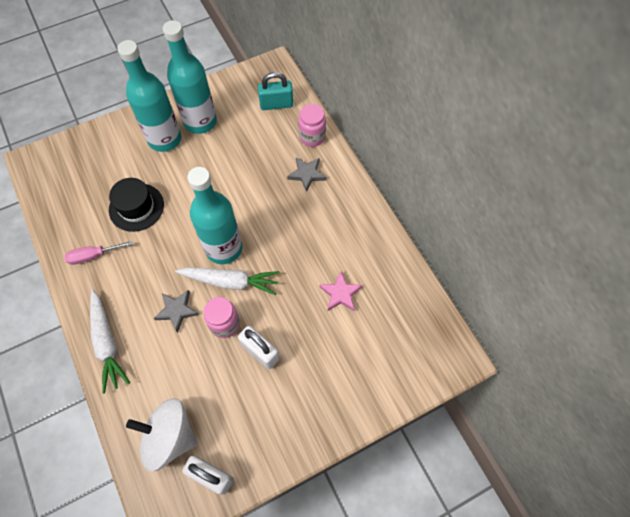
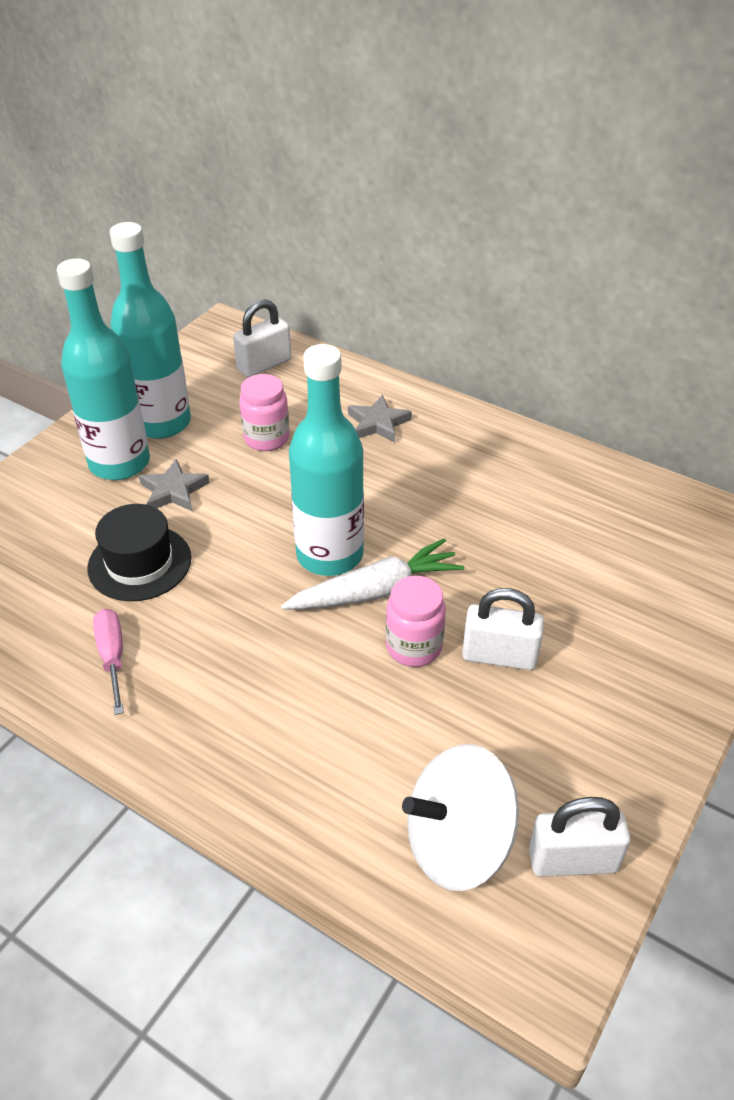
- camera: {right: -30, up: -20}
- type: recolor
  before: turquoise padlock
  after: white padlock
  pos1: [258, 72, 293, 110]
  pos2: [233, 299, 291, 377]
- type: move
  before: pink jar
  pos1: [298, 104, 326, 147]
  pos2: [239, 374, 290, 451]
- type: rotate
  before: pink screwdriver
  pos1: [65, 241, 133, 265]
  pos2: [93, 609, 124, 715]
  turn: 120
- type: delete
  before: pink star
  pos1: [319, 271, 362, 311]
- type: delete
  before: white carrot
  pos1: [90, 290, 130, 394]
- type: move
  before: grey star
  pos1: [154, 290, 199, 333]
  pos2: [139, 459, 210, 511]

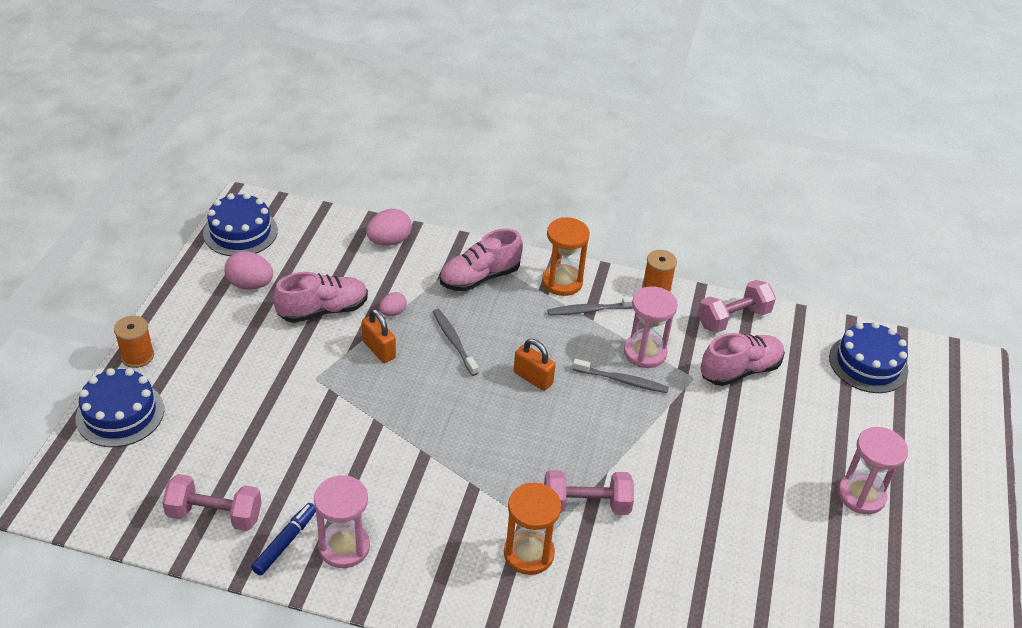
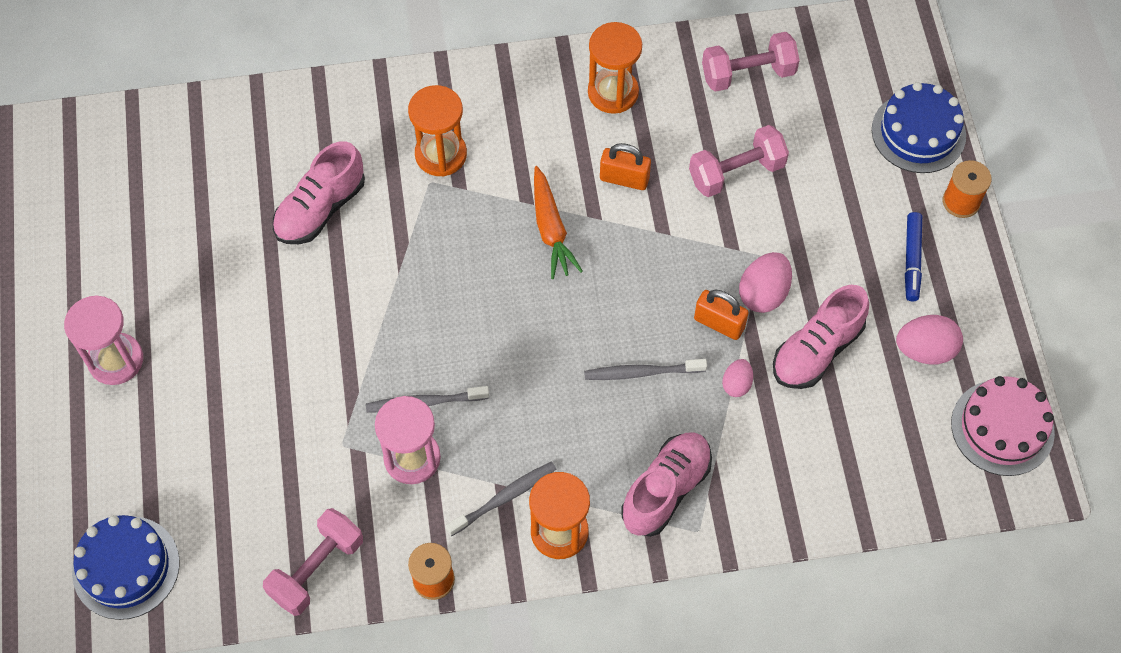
- camera: {right: 160, up: 20}
- type: recolor
  before: blue cake
  after: pink cake
  pos1: [203, 193, 278, 256]
  pos2: [951, 376, 1055, 476]
- type: move
  before: pink egg
  pos1: [366, 209, 412, 246]
  pos2: [739, 252, 792, 313]
- type: rotate
  before: grey toothbrush
  pos1: [433, 309, 479, 376]
  pos2: [584, 359, 707, 380]
  turn: 135
- type: move
  before: pink shoe
  pos1: [701, 333, 785, 386]
  pos2: [273, 141, 365, 244]
- type: move
  before: orange padlock
  pos1: [514, 339, 556, 391]
  pos2: [600, 143, 651, 190]
- type: move
  before: pink dumbbell
  pos1: [544, 470, 634, 515]
  pos2: [689, 125, 789, 197]
- type: recolor
  before: pink hourglass
  after: orange hourglass
  pos1: [314, 475, 370, 568]
  pos2: [588, 22, 642, 114]
- type: move
  before: blue marker
  pos1: [251, 503, 316, 575]
  pos2: [905, 212, 922, 301]
- type: insert
  after: orange carrot
  pos2: [534, 166, 583, 279]

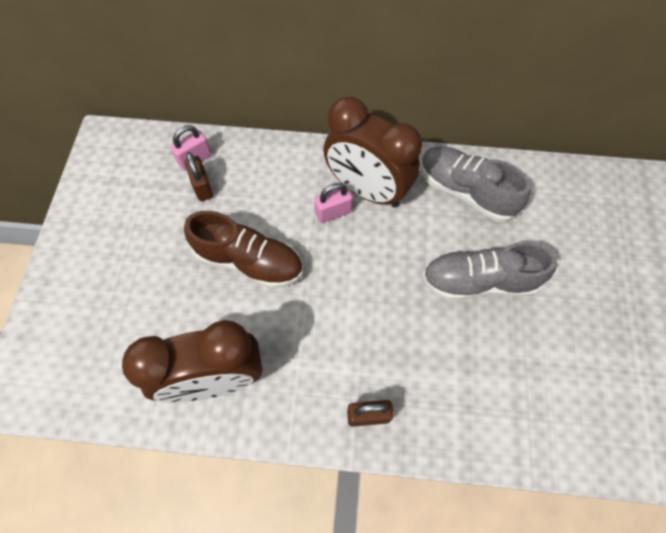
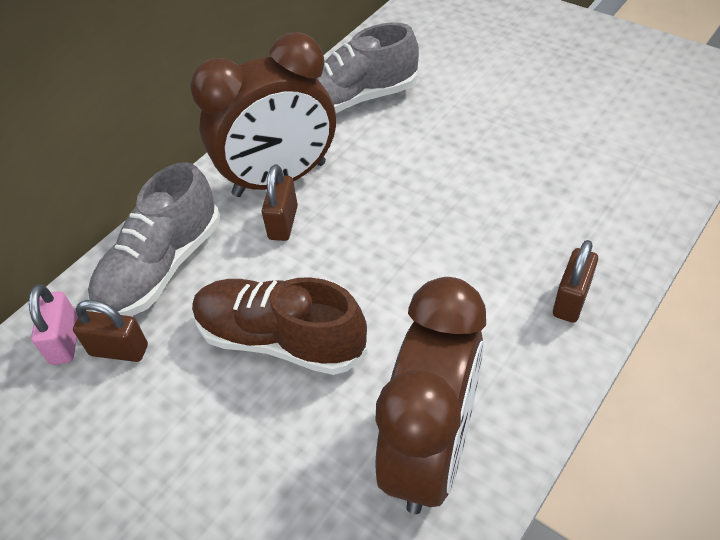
- camera: {right: -55, up: -15}
- type: recolor
  before: pink padlock
  after: brown padlock
  pos1: [314, 183, 353, 223]
  pos2: [262, 164, 298, 241]
- type: rotate
  before: brown shoe
  pos1: [184, 211, 303, 288]
  pos2: [192, 277, 368, 375]
  turn: -120
- type: move
  before: grey shoe
  pos1: [422, 242, 557, 300]
  pos2: [88, 162, 220, 316]

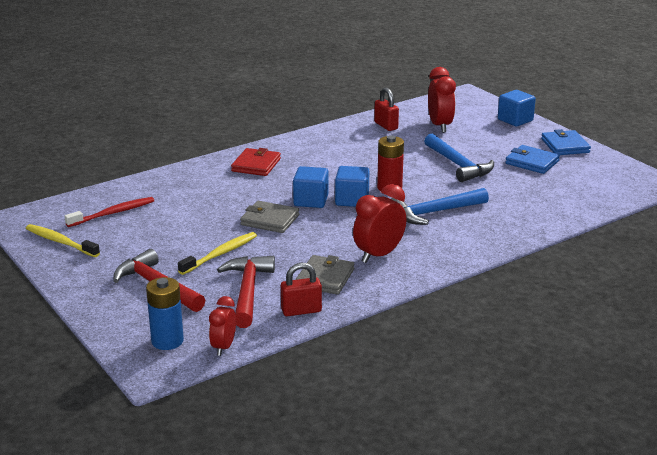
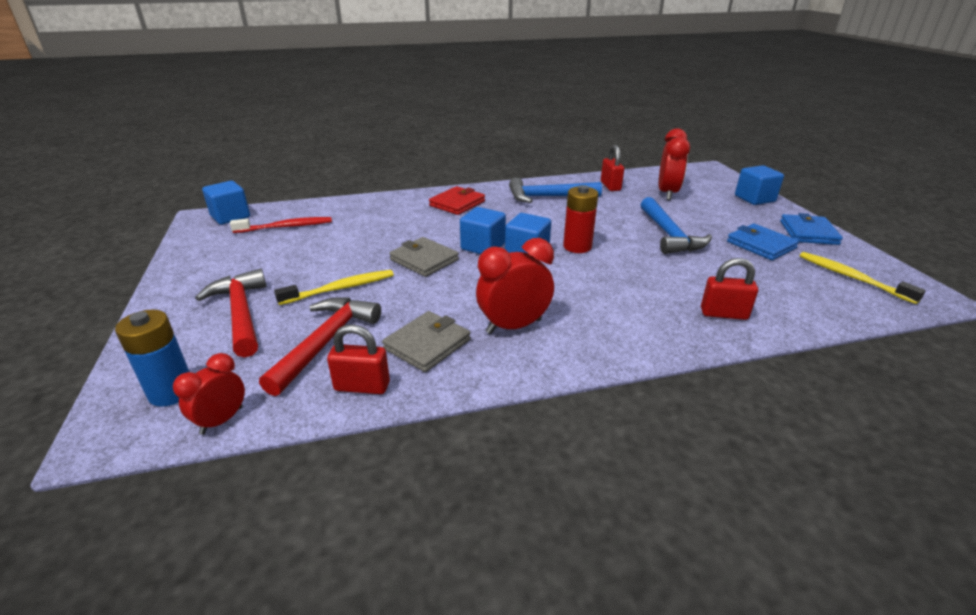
- camera: {right: 20, up: 5}
- type: move
  before: blue hammer
  pos1: [391, 188, 489, 225]
  pos2: [509, 178, 602, 203]
- type: move
  before: yellow toothbrush
  pos1: [26, 224, 100, 257]
  pos2: [800, 252, 926, 304]
- type: insert
  after: blue cube
  pos2: [202, 181, 250, 225]
- type: insert
  after: red padlock
  pos2: [701, 258, 758, 320]

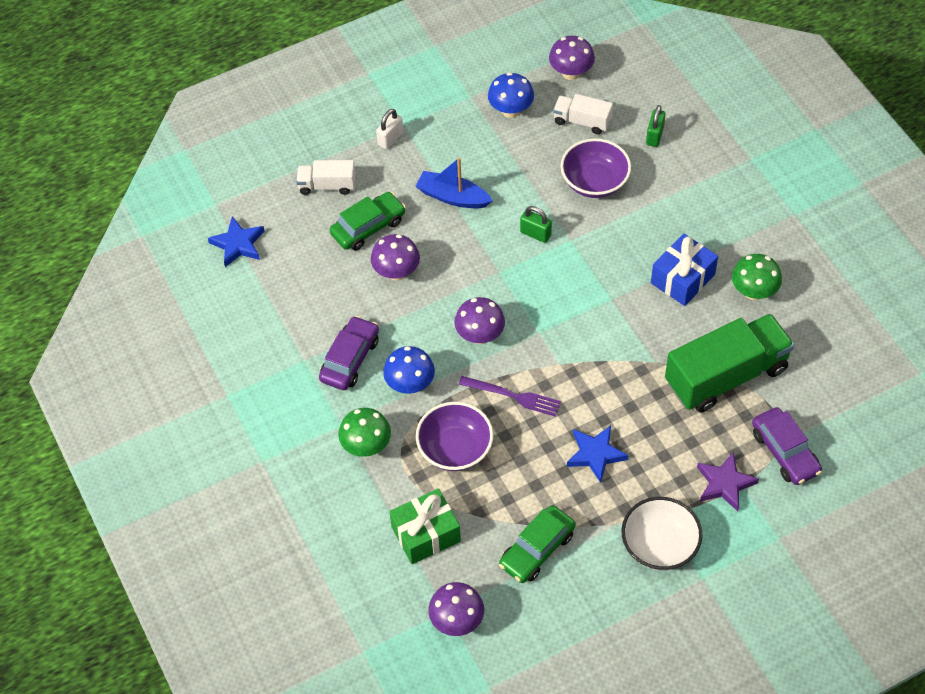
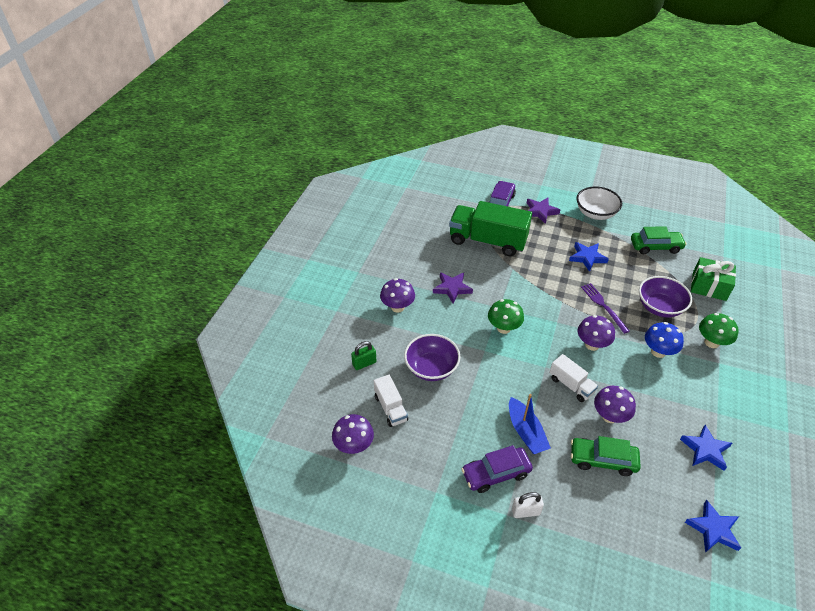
- camera: {right: -135, up: -10}
- type: delete
  before: blue mushroom
  pos1: [488, 72, 534, 118]
- type: move
  before: white truck
  pos1: [296, 160, 355, 195]
  pos2: [550, 354, 598, 402]
- type: delete
  before: green padlock
  pos1: [520, 206, 552, 243]
- type: replace
  before: blue gift
  after: purple star
  pos1: [651, 234, 718, 306]
  pos2: [433, 272, 473, 303]
- type: move
  before: green mushroom
  pos1: [732, 254, 782, 300]
  pos2: [488, 299, 524, 334]
- type: move
  before: purple car
  pos1: [319, 316, 379, 390]
  pos2: [462, 445, 533, 493]
- type: move
  before: purple mushroom
  pos1: [428, 582, 484, 636]
  pos2: [380, 278, 415, 313]
- type: insert
  after: blue star
  pos2: [680, 425, 732, 471]

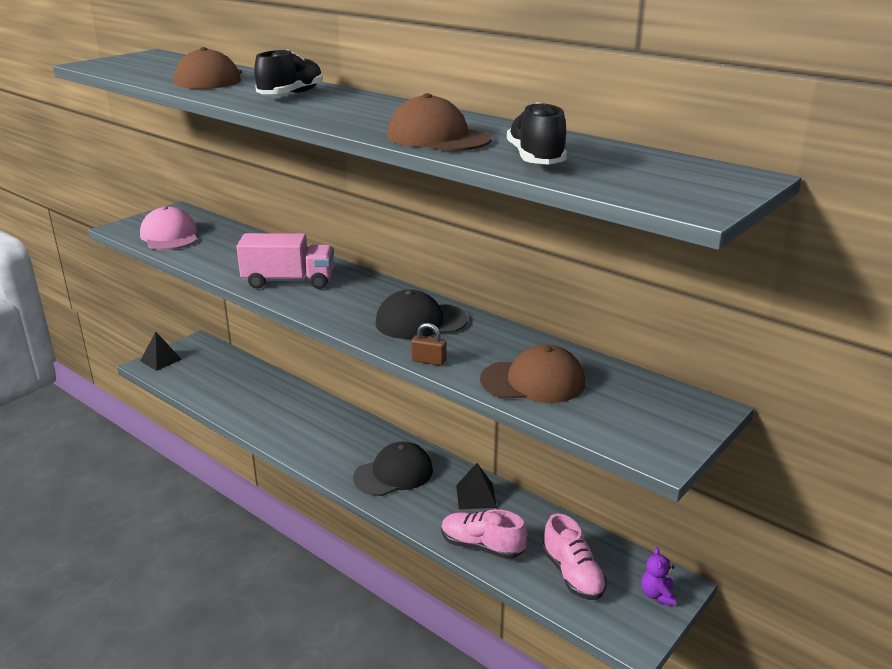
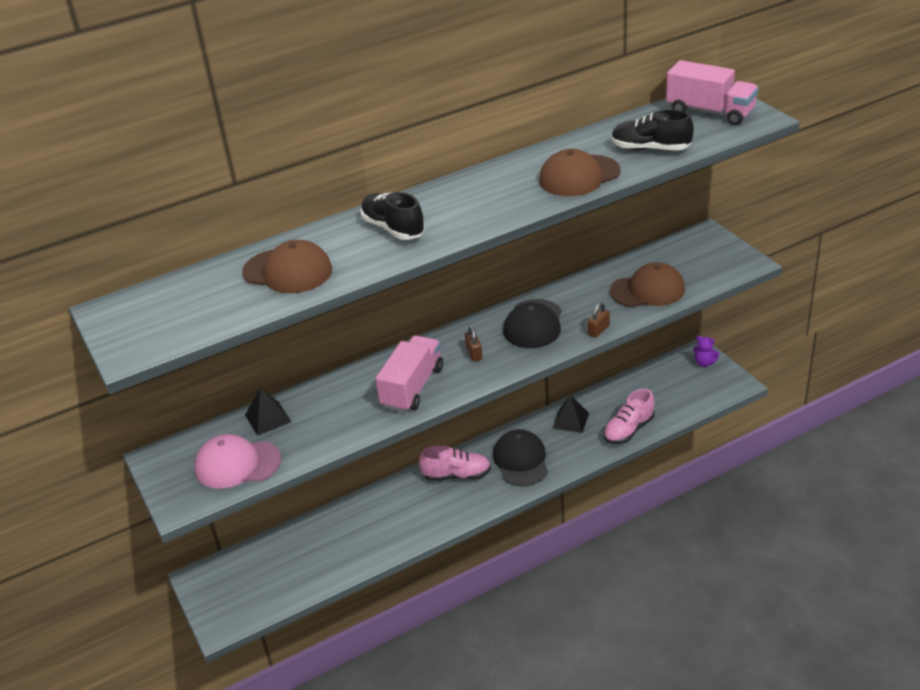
- camera: {right: -65, up: 10}
- type: move
  before: black pyramid
  pos1: [140, 332, 182, 371]
  pos2: [245, 388, 291, 436]
- type: rotate
  before: brown cap
  pos1: [480, 344, 585, 403]
  pos2: [610, 262, 685, 307]
  turn: 60
- type: move
  before: pink shoe
  pos1: [542, 513, 607, 600]
  pos2: [419, 445, 491, 481]
- type: insert
  after: pink truck
  pos2: [666, 60, 758, 125]
- type: insert
  after: brown padlock
  pos2: [465, 325, 482, 361]

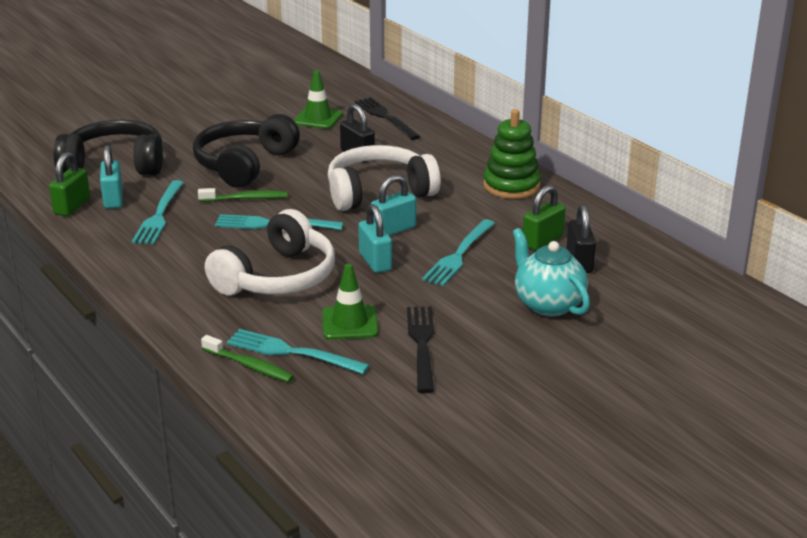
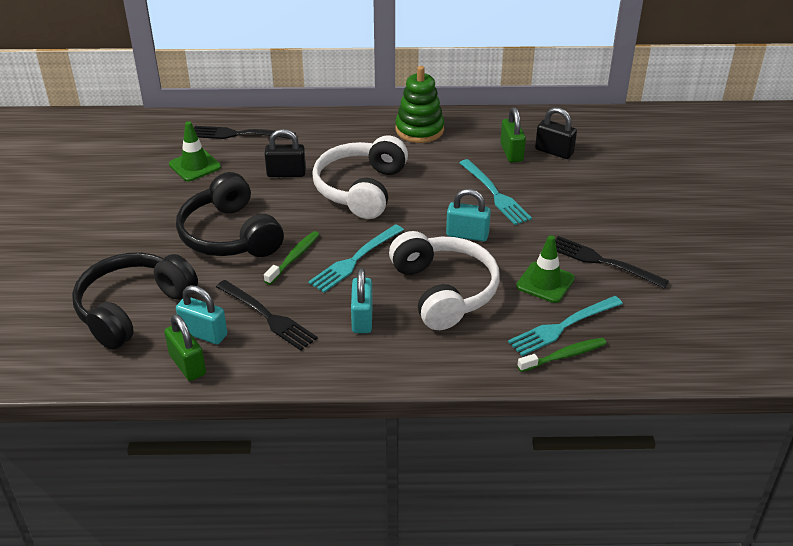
- camera: {right: -55, up: 10}
- type: move
  before: turquoise padlock
  pos1: [371, 175, 416, 236]
  pos2: [351, 268, 373, 333]
- type: recolor
  before: turquoise fork
  after: black fork
  pos1: [132, 180, 184, 244]
  pos2: [216, 280, 318, 351]
- type: delete
  before: turquoise teapot
  pos1: [513, 228, 590, 317]

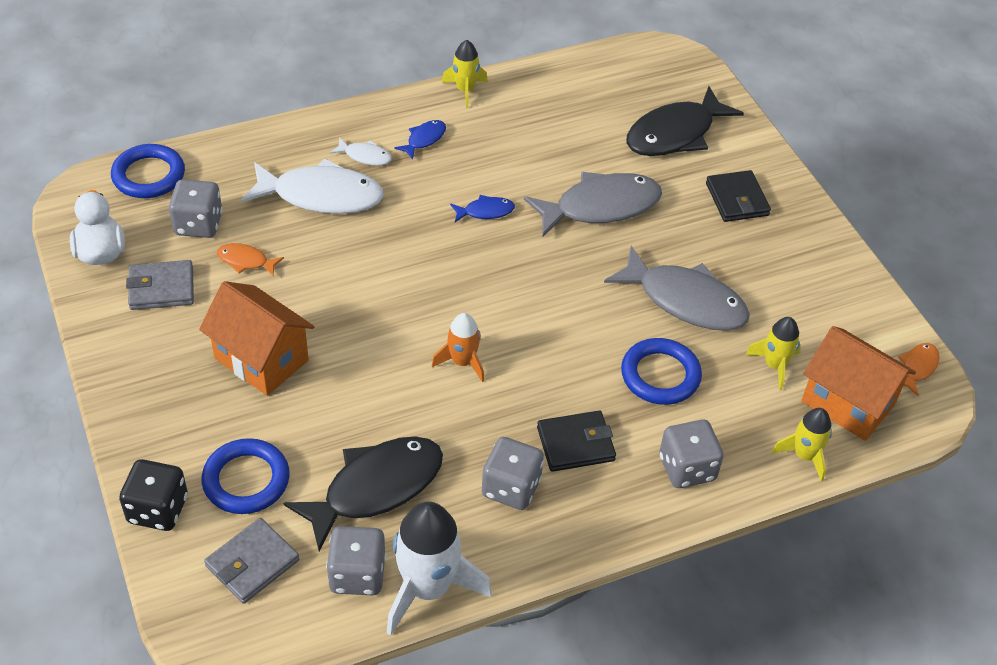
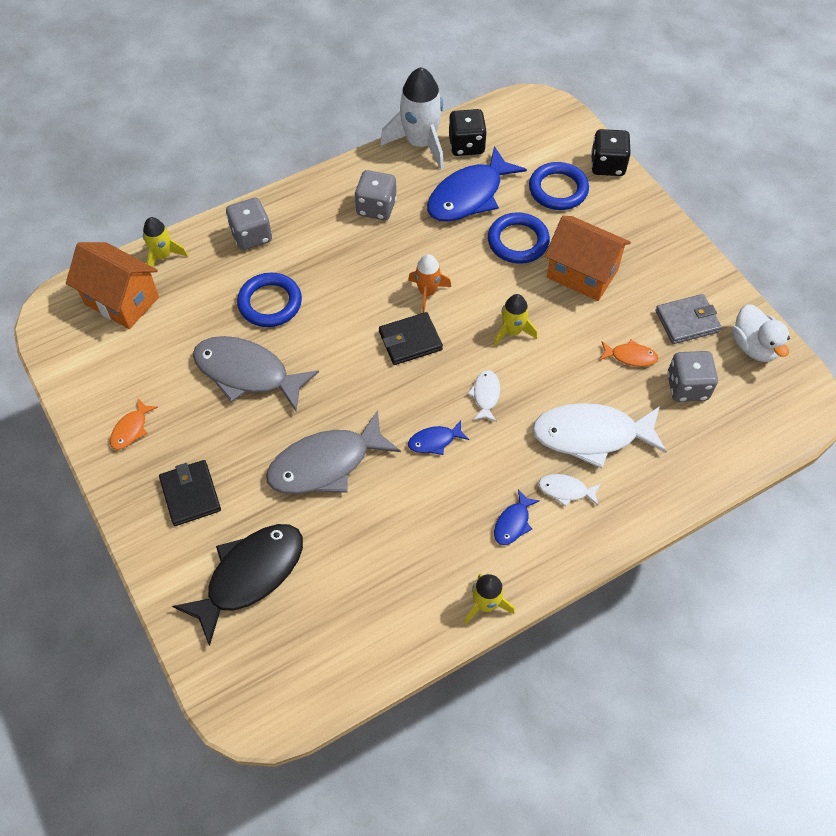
- camera: {right: 175, up: 10}
- type: move
  before: blue ring
  pos1: [111, 144, 185, 198]
  pos2: [488, 212, 550, 264]
- type: move
  before: yellow rocket
  pos1: [745, 317, 801, 390]
  pos2: [493, 294, 538, 346]
- type: move
  before: orange fish
  pos1: [898, 343, 940, 396]
  pos2: [110, 399, 158, 450]
- type: move
  before: black wallet
  pos1: [537, 411, 616, 472]
  pos2: [379, 312, 443, 365]
- type: recolor
  before: black fish
  after: blue fish
  pos1: [283, 436, 443, 551]
  pos2: [427, 146, 527, 221]
- type: delete
  before: grey wallet
  pos1: [204, 518, 299, 604]
- type: recolor
  before: grey dice
  after: black dice
  pos1: [326, 526, 386, 595]
  pos2: [449, 109, 487, 156]
- type: insert
  after: white fish
  pos2: [468, 370, 500, 422]

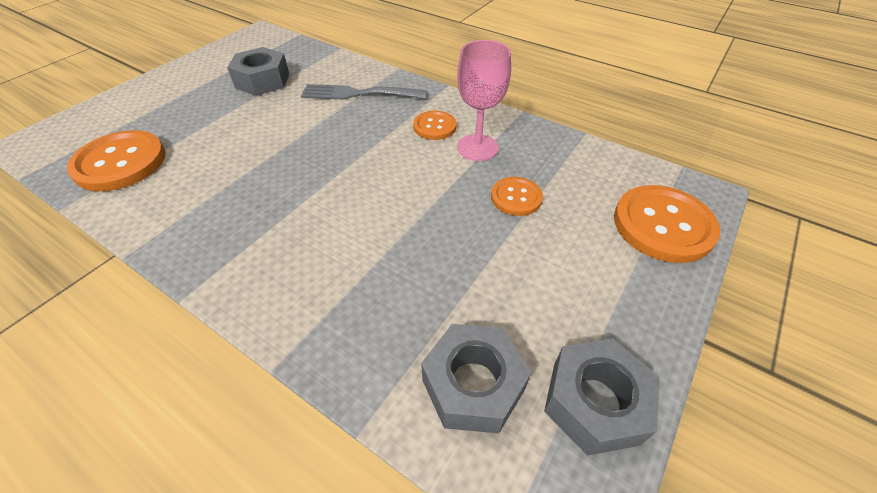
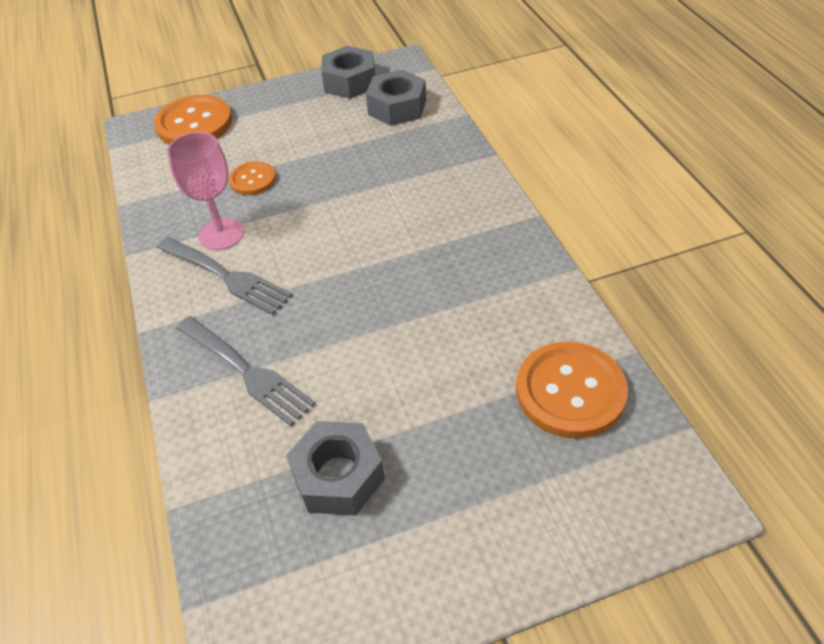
- camera: {right: -140, up: 0}
- type: replace
  before: orange button
  after: grey fork
  pos1: [413, 111, 456, 140]
  pos2: [157, 237, 293, 315]

